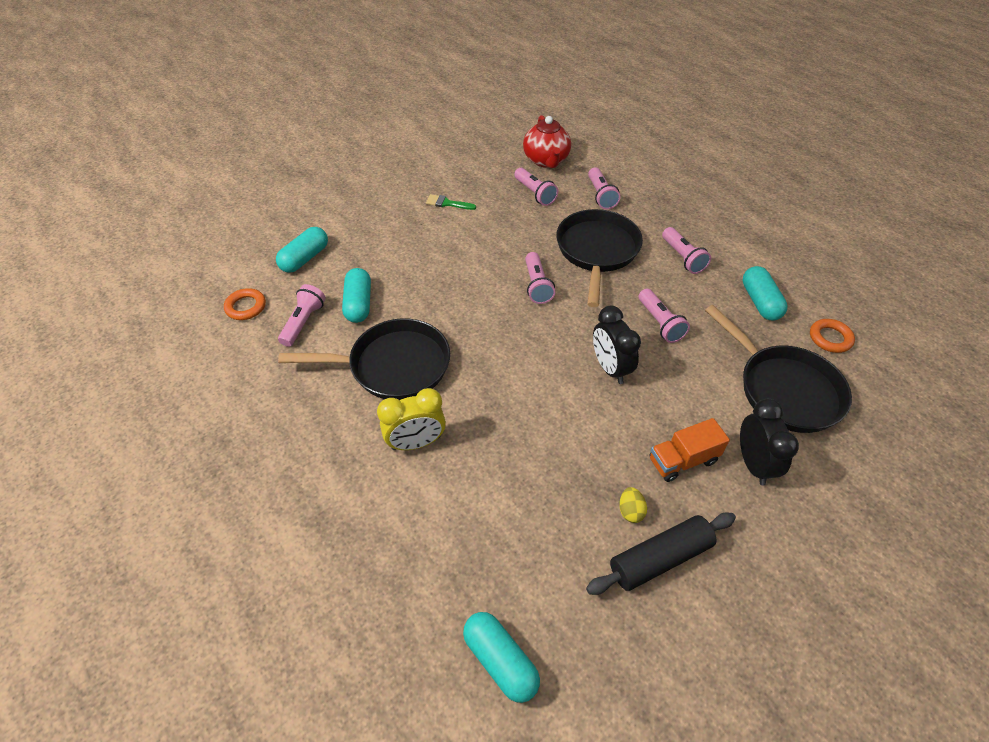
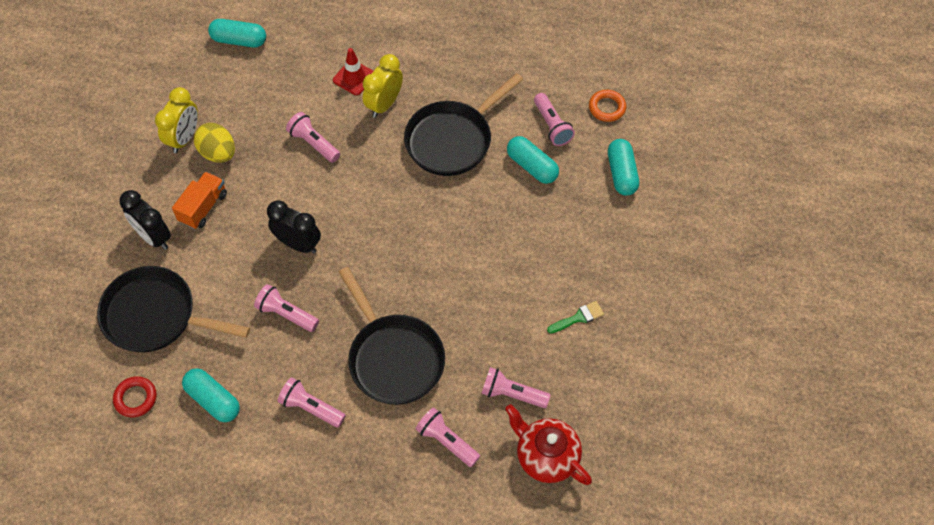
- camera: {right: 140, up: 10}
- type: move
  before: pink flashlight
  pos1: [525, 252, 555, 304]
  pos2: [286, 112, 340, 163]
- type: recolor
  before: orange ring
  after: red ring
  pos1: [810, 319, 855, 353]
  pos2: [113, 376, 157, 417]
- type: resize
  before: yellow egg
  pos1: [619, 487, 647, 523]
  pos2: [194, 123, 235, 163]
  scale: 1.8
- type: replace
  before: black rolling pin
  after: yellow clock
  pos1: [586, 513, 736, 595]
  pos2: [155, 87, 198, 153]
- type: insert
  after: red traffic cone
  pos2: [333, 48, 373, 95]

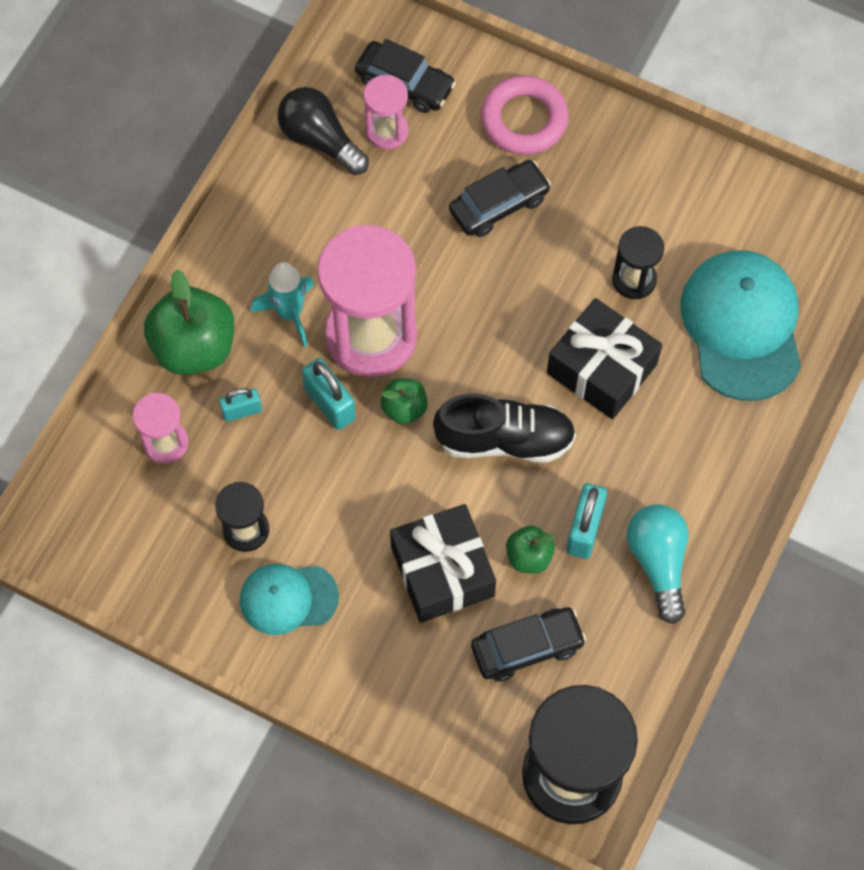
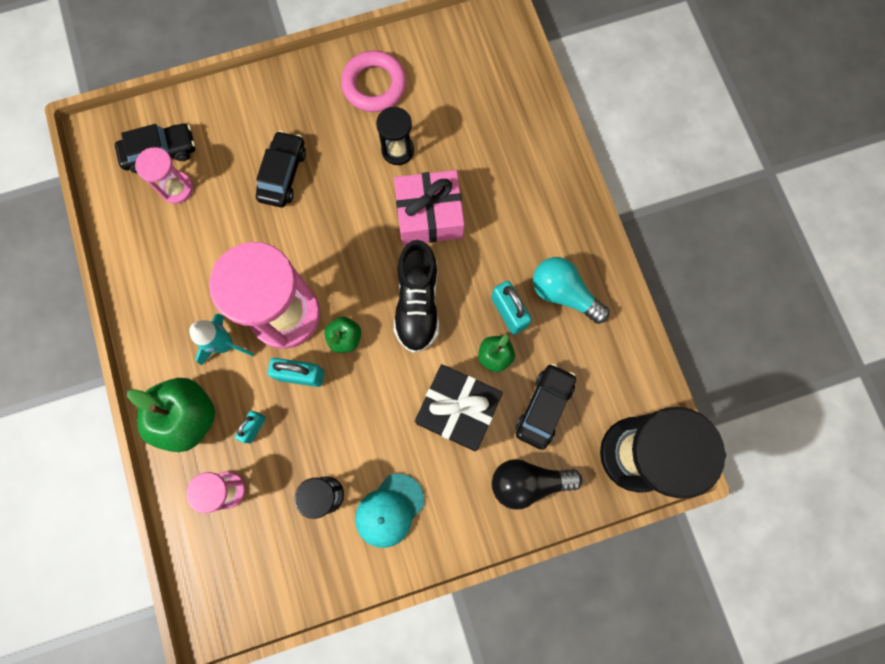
- camera: {right: -45, up: 10}
- type: move
  before: pink ring
  pos1: [481, 75, 569, 155]
  pos2: [341, 51, 407, 112]
- type: move
  before: black light bulb
  pos1: [278, 87, 369, 175]
  pos2: [492, 459, 582, 510]
- type: delete
  before: turquoise cap
  pos1: [681, 250, 801, 401]
- type: recolor
  before: black gift
  after: pink gift
  pos1: [547, 298, 662, 419]
  pos2: [394, 170, 464, 245]
- type: rotate
  before: black shoe
  pos1: [433, 393, 576, 463]
  pos2: [394, 240, 439, 353]
  turn: 135

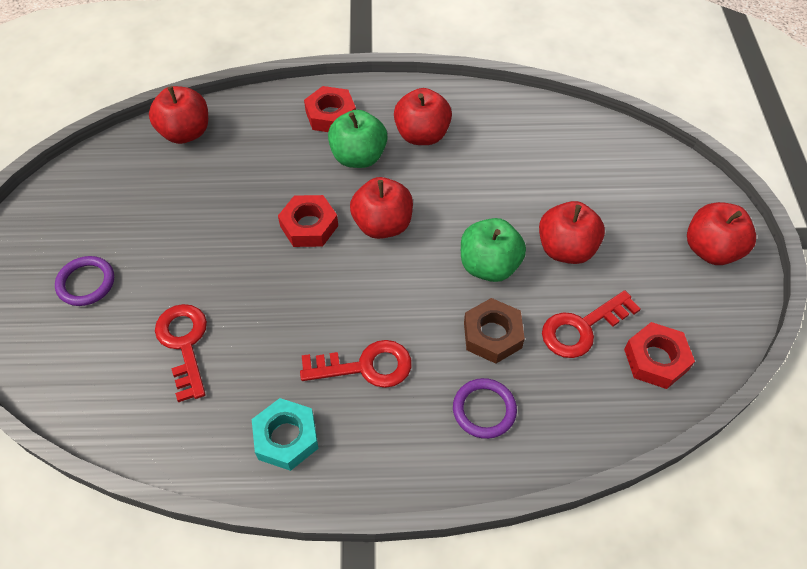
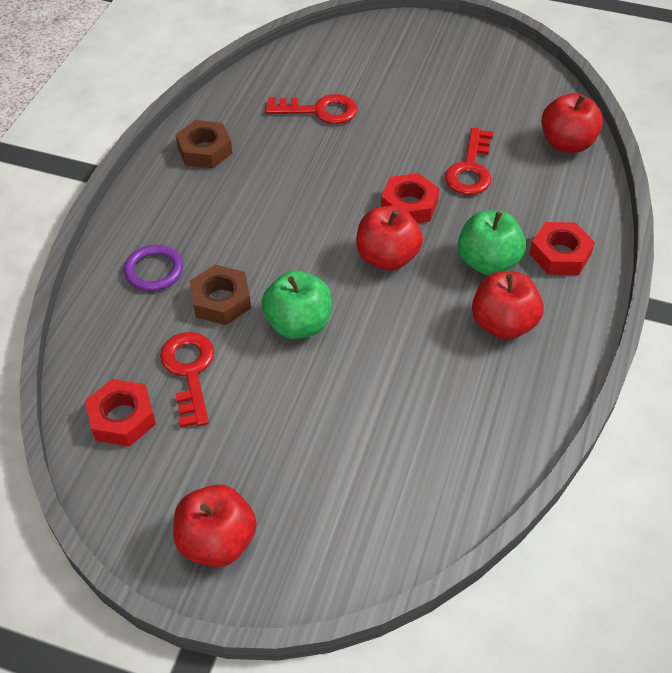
- camera: {right: 110, up: -5}
- type: delete
  before: red apple
  pos1: [539, 201, 605, 264]
- type: delete
  before: purple ring
  pos1: [55, 256, 114, 306]
- type: move
  before: red key
  pos1: [300, 340, 412, 388]
  pos2: [445, 128, 493, 195]
- type: recolor
  before: turquoise nut
  after: brown nut
  pos1: [252, 398, 319, 471]
  pos2: [176, 120, 232, 168]

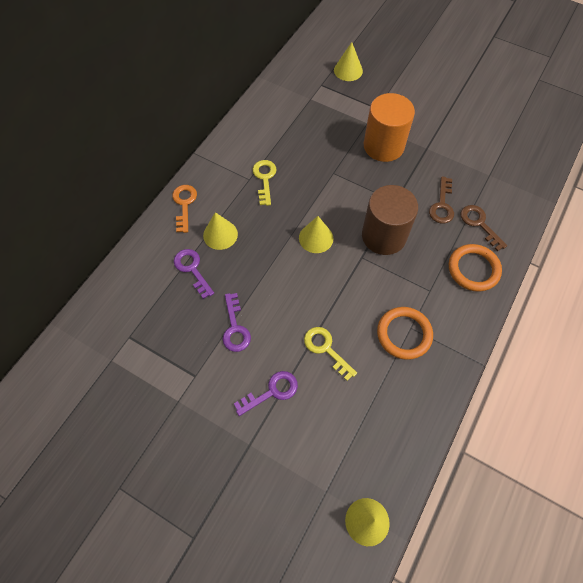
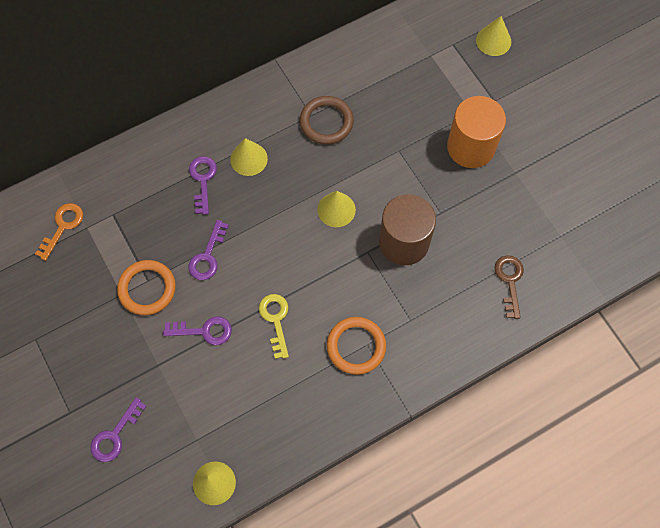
- camera: {right: 30, up: 5}
- type: replace
  before: yellow key
  after: brown ring
  pos1: [252, 160, 277, 206]
  pos2: [300, 96, 354, 145]
- type: delete
  before: brown key
  pos1: [429, 177, 454, 224]
- type: move
  before: orange key
  pos1: [172, 185, 197, 233]
  pos2: [35, 203, 83, 261]
- type: move
  before: orange ring
  pos1: [449, 244, 502, 292]
  pos2: [117, 260, 176, 315]
- type: insert
  after: purple key
  pos2: [91, 397, 147, 462]

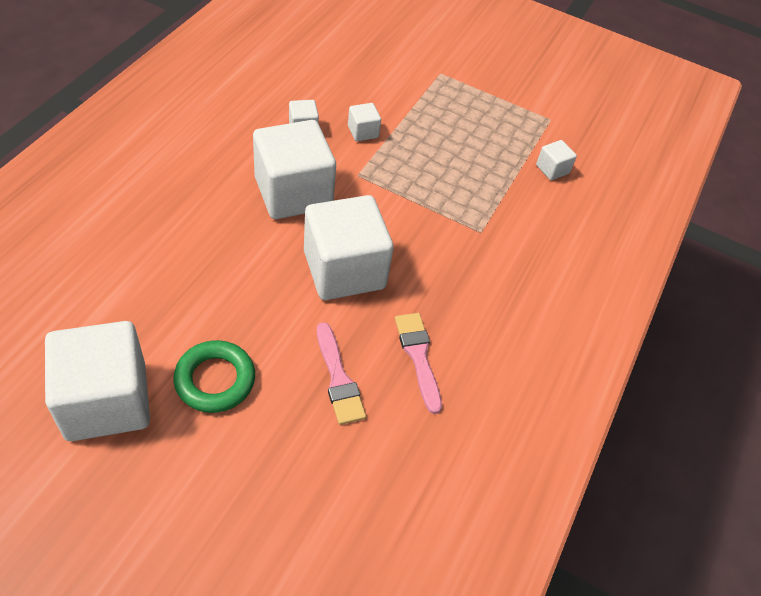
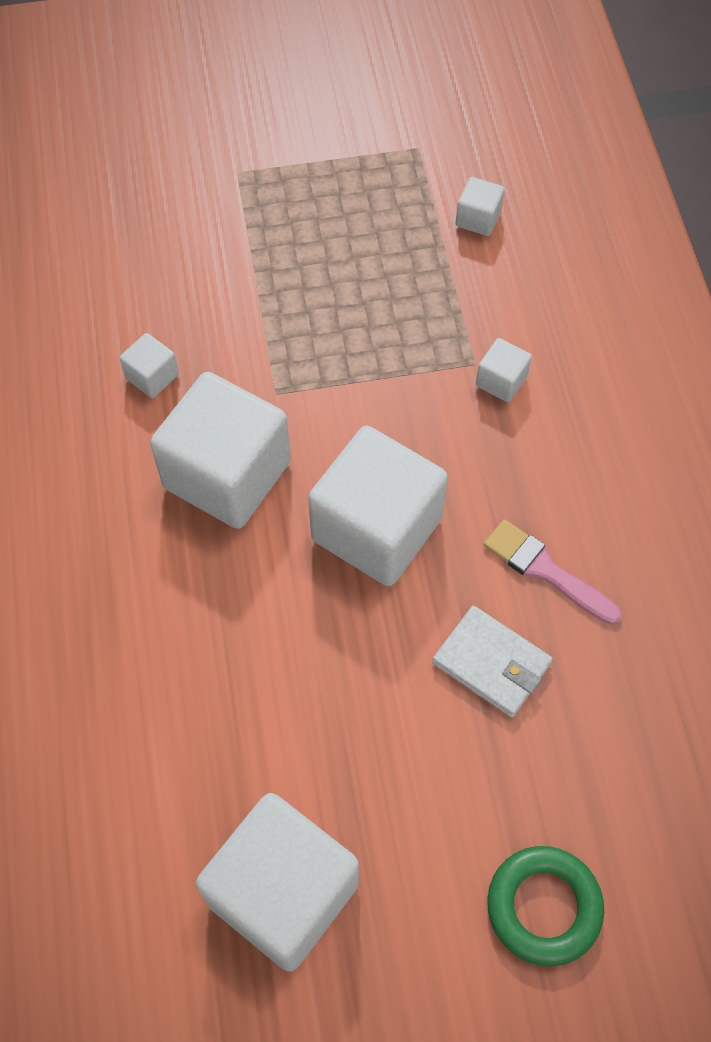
- camera: {right: -30, up: 10}
- type: move
  before: white cube
  pos1: [348, 103, 381, 141]
  pos2: [476, 338, 532, 402]
- type: replace
  before: pink brush
  after: white wallet
  pos1: [317, 322, 366, 425]
  pos2: [432, 606, 553, 717]
- type: move
  before: green ring
  pos1: [173, 340, 255, 413]
  pos2: [487, 846, 604, 966]

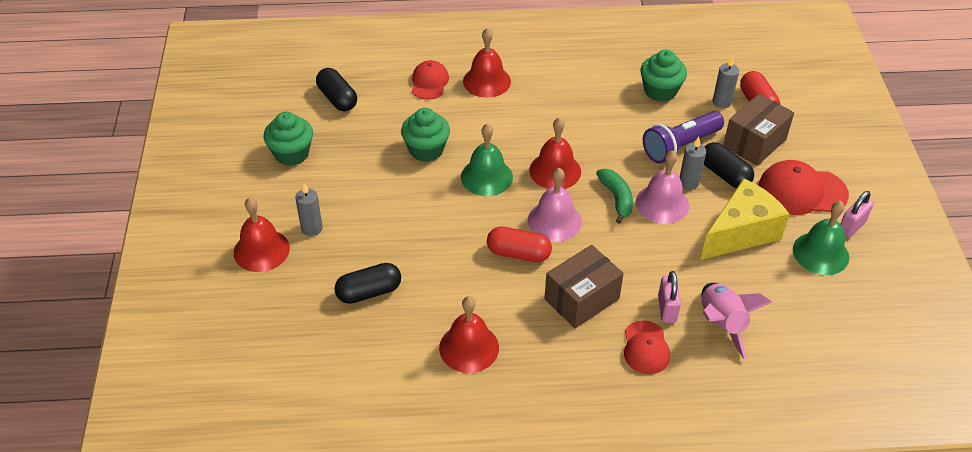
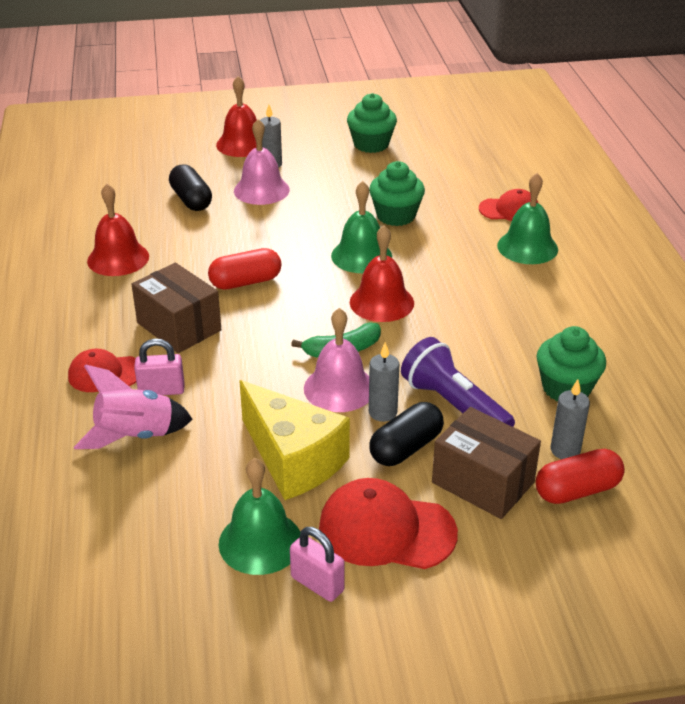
- camera: {right: 85, up: -10}
- type: recolor
  before: red bell
  after: green bell
  pos1: [463, 28, 511, 98]
  pos2: [497, 173, 558, 264]
- type: delete
  before: black capsule
  pos1: [316, 68, 357, 111]
- type: rotate
  before: red cap
  pos1: [758, 160, 849, 215]
  pos2: [319, 478, 458, 569]
  turn: -75
- type: move
  before: pink bell
  pos1: [528, 168, 582, 242]
  pos2: [234, 119, 290, 205]
- type: rotate
  before: red capsule
  pos1: [487, 227, 552, 262]
  pos2: [208, 248, 282, 290]
  turn: 60

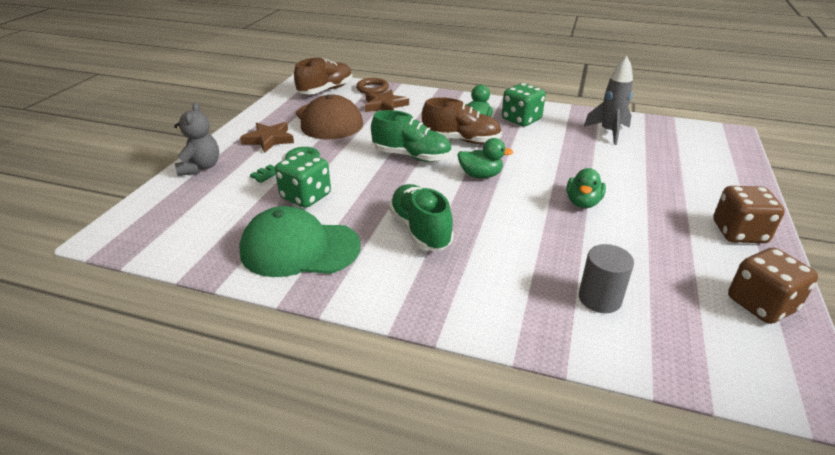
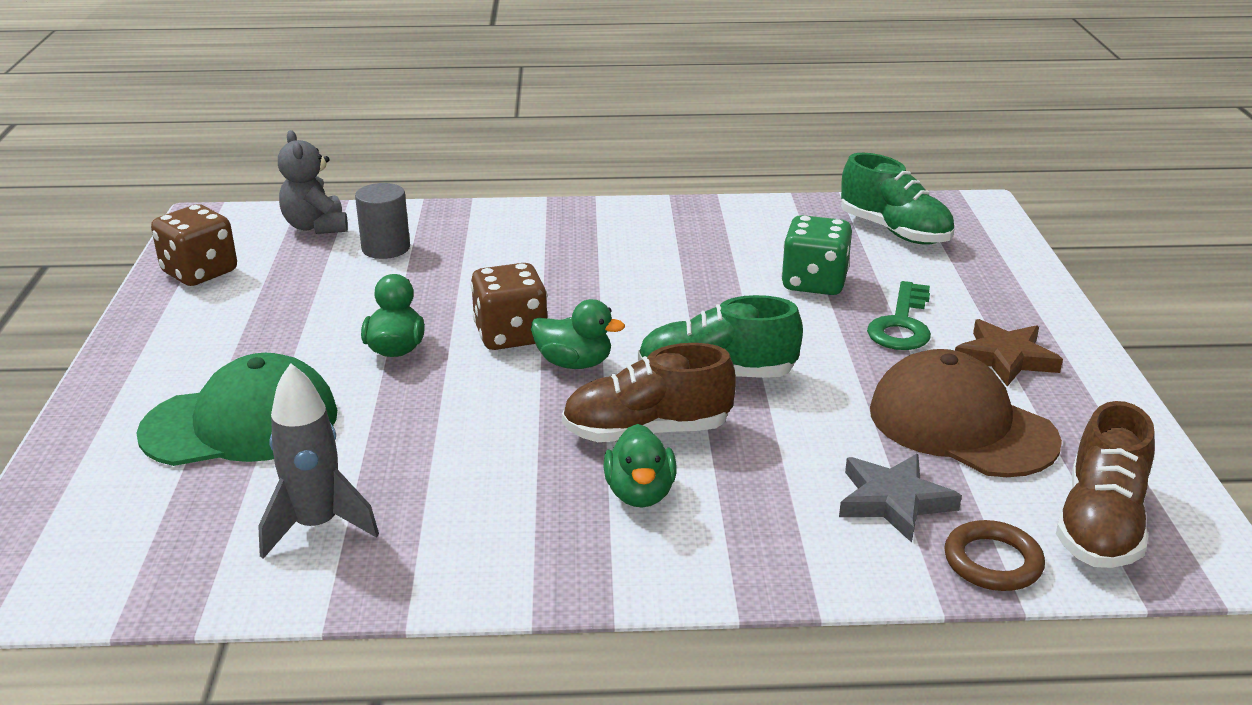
- camera: {right: 160, up: -5}
- type: delete
  before: green dice
  pos1: [502, 83, 546, 126]
- type: recolor
  before: brown star
  after: grey star
  pos1: [365, 89, 409, 112]
  pos2: [839, 454, 962, 543]
- type: move
  before: grey teddy bear
  pos1: [174, 103, 219, 176]
  pos2: [278, 130, 348, 234]
- type: rotate
  before: green duck
  pos1: [457, 138, 513, 178]
  pos2: [531, 299, 625, 369]
  turn: -150
- type: move
  before: green shoe
  pos1: [389, 184, 454, 251]
  pos2: [841, 153, 954, 245]
- type: move
  before: brown dice
  pos1: [713, 186, 785, 243]
  pos2: [471, 263, 547, 350]
- type: move
  before: green cap
  pos1: [239, 206, 361, 277]
  pos2: [136, 353, 337, 466]

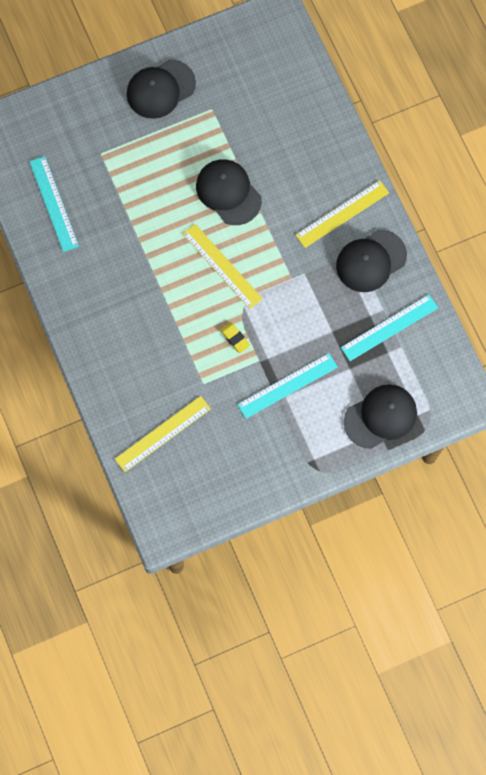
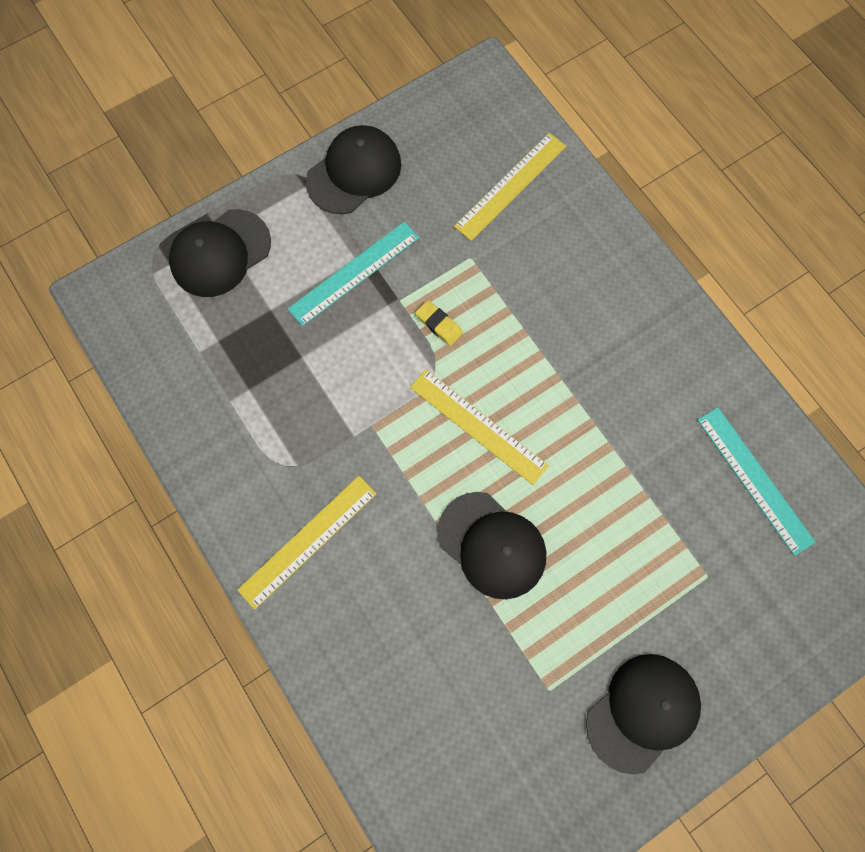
- camera: {right: 170, up: 0}
- type: move
  before: black cap
  pos1: [336, 230, 407, 292]
  pos2: [306, 125, 401, 214]
- type: delete
  before: turquoise ruler
  pos1: [341, 294, 438, 361]

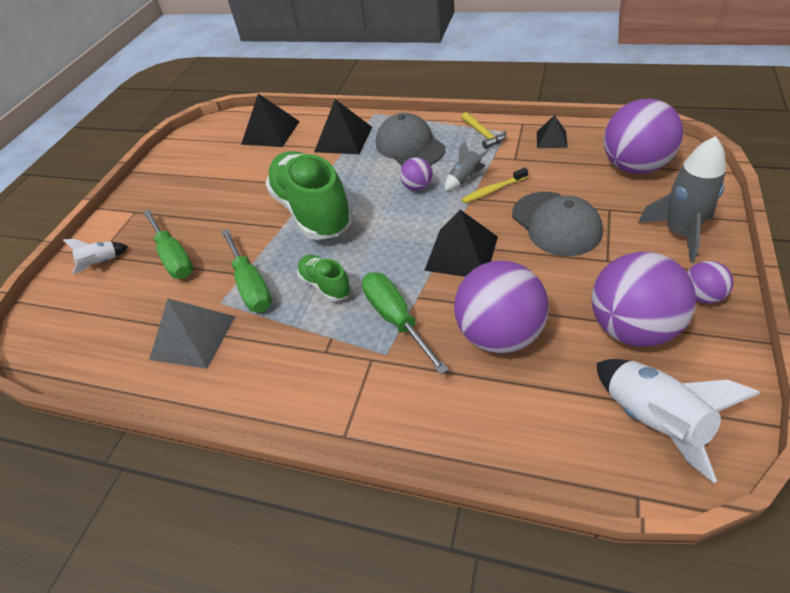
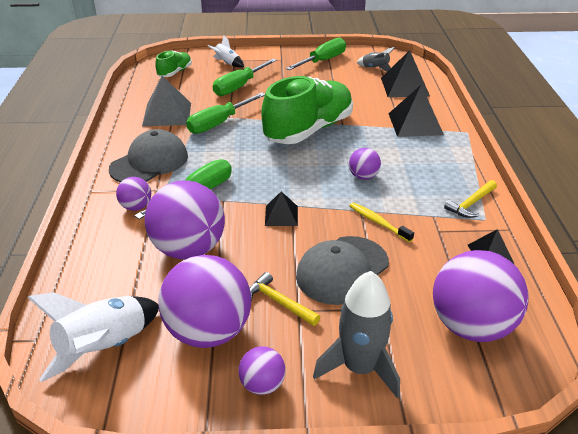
- camera: {right: 65, up: -10}
- type: move
  before: grey cap
  pos1: [376, 113, 445, 165]
  pos2: [109, 129, 188, 183]
- type: move
  before: grey rocket
  pos1: [445, 141, 488, 191]
  pos2: [357, 47, 395, 72]
- type: resize
  before: black pyramid
  pos1: [424, 210, 498, 277]
  pos2: [265, 191, 298, 226]
  scale: 0.57
- type: move
  before: green shoe
  pos1: [297, 255, 351, 301]
  pos2: [155, 50, 192, 77]
- type: insert
  after: green screwdriver
  pos2: [286, 38, 346, 70]
- type: insert
  after: purple ball
  pos2: [116, 177, 151, 211]
- type: insert
  after: yellow hammer
  pos2: [250, 272, 320, 326]

